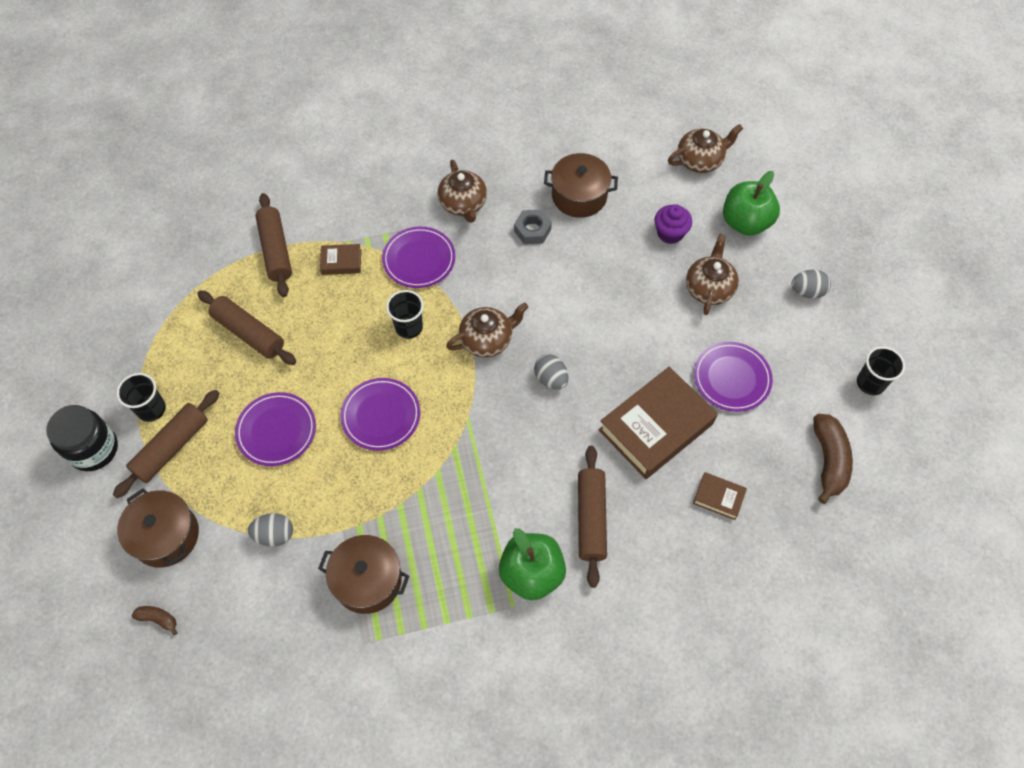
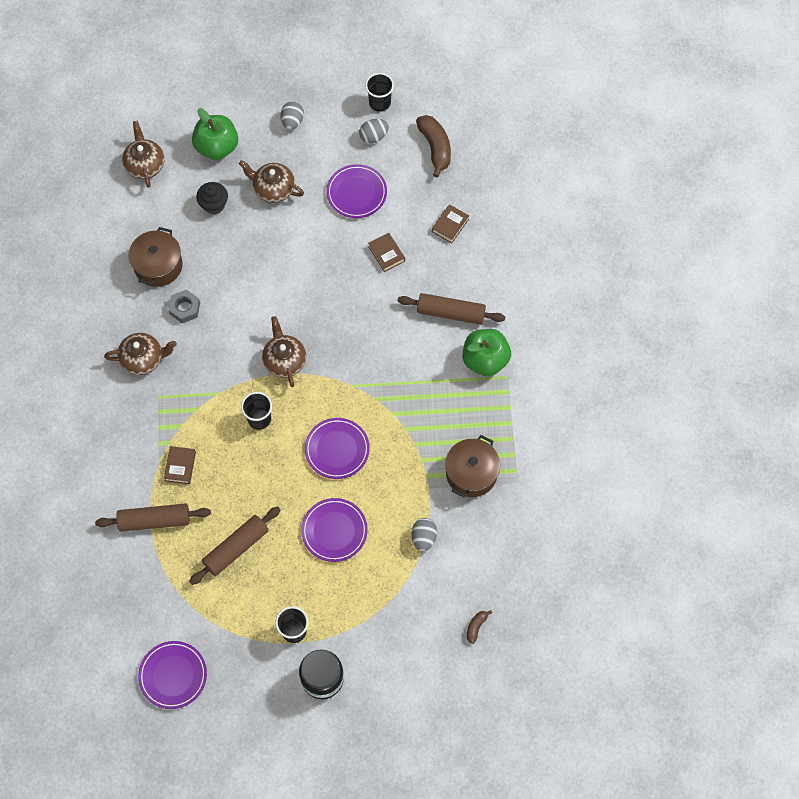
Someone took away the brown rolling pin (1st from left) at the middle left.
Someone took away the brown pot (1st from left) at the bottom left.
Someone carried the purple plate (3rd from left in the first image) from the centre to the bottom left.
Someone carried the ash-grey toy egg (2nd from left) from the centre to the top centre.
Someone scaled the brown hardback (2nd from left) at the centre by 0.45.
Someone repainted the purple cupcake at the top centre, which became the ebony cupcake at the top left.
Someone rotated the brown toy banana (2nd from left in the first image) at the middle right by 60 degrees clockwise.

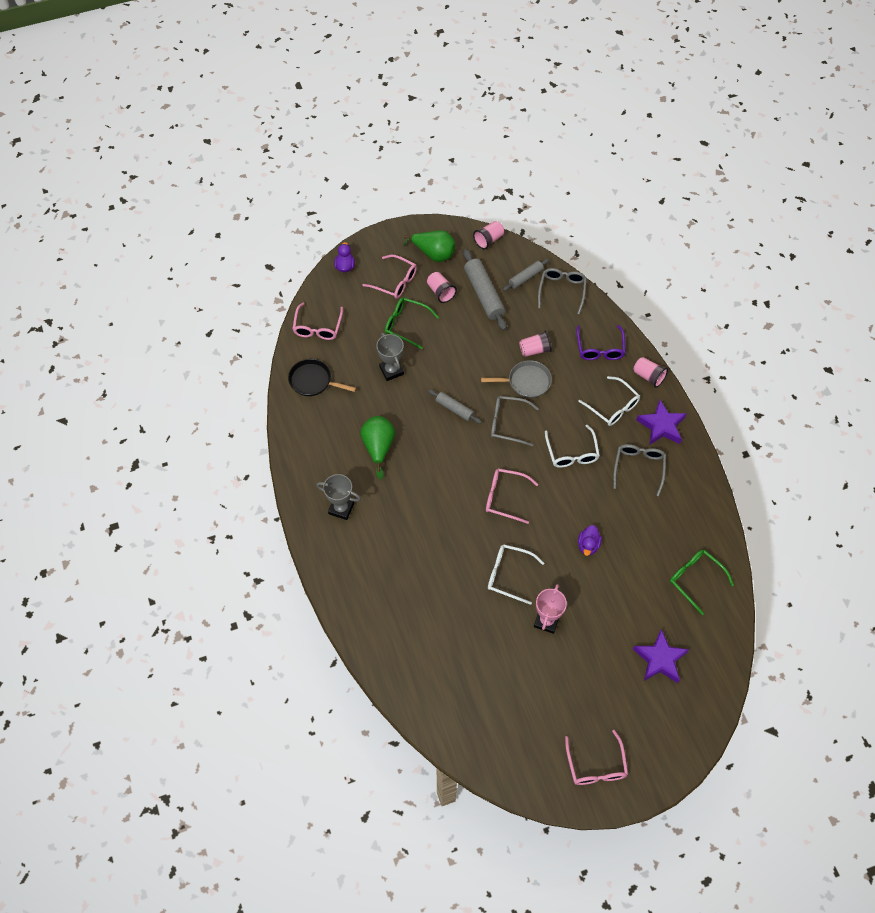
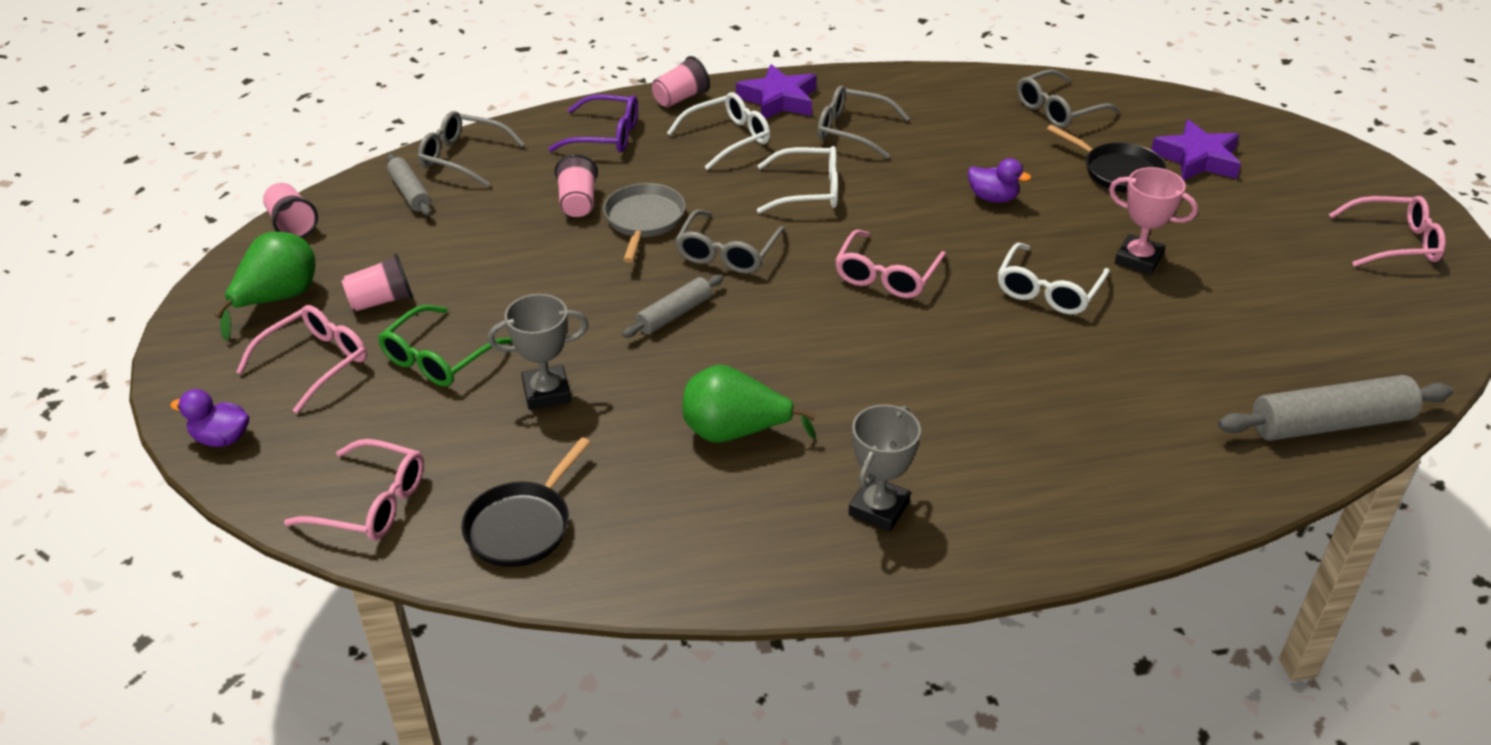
Someone carried the ash-grey rolling pin (2nd from left in the first image) from the top centre to the middle right.
Someone repainted the green spectacles (2nd from left) at the middle right, which became the ash-grey spectacles (4th from left) at the top right.
Someone put down the ebony frying pan (2nd from left) at the top right.

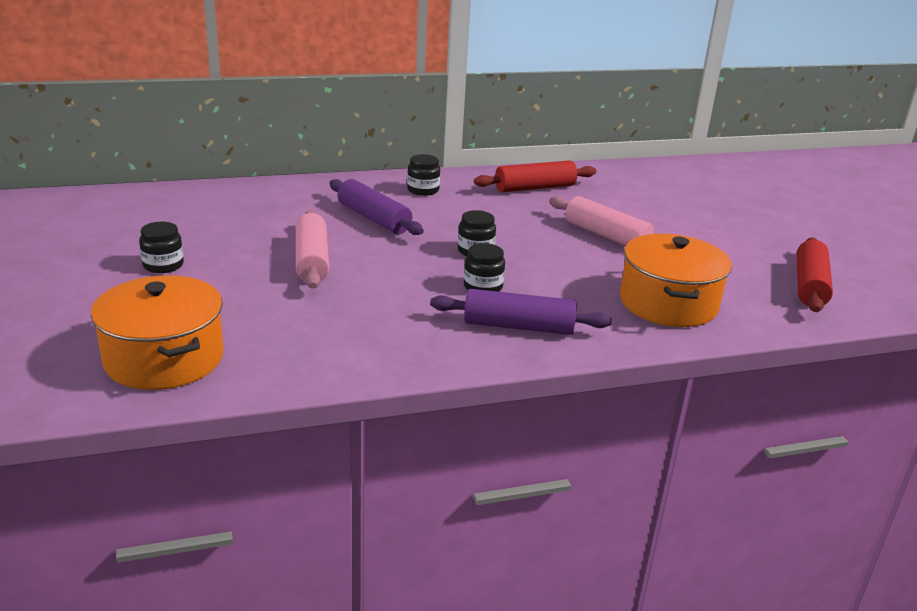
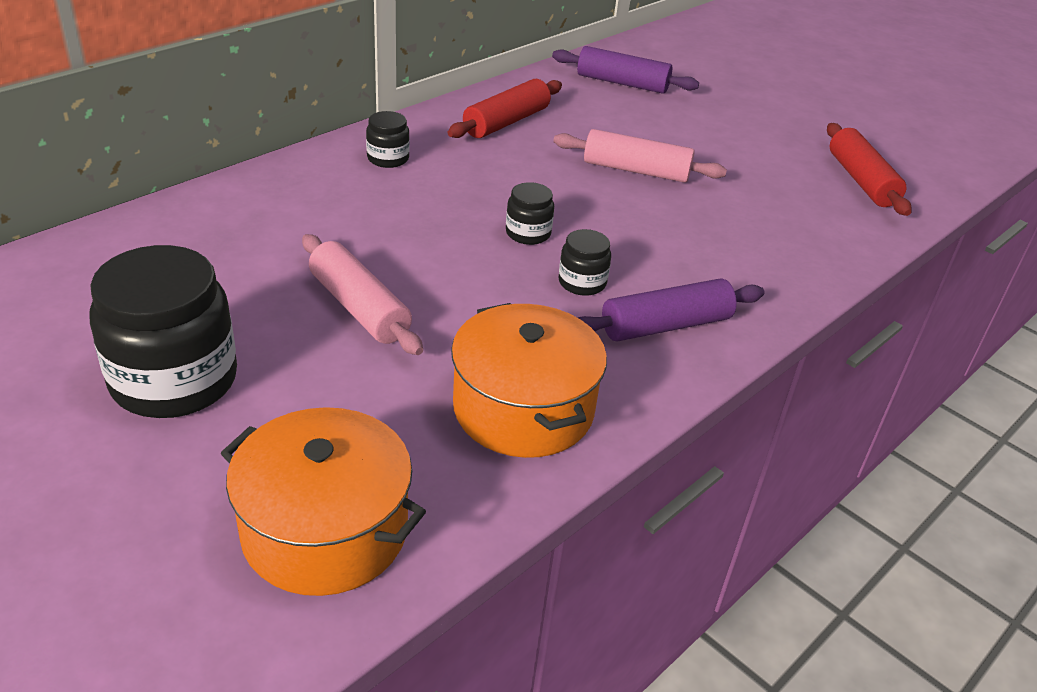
Someone scaled the ebony preserve jar (1st from left) at the middle left by 2.14.
Someone carried the purple rolling pin (1st from left) from the centre to the top centre.
Someone carried the orange-coloured pot (2nd from left) from the middle right to the centre.

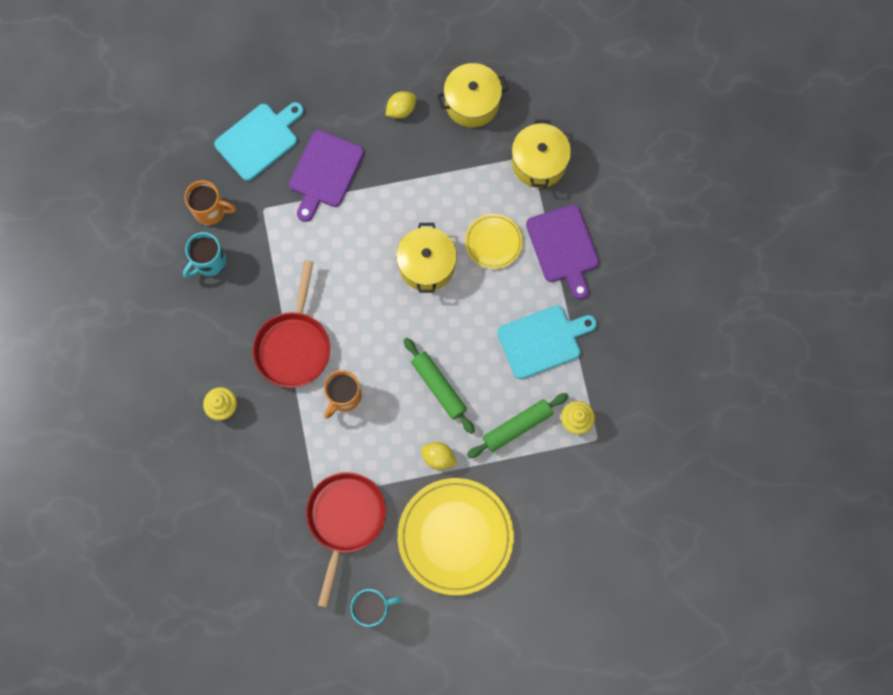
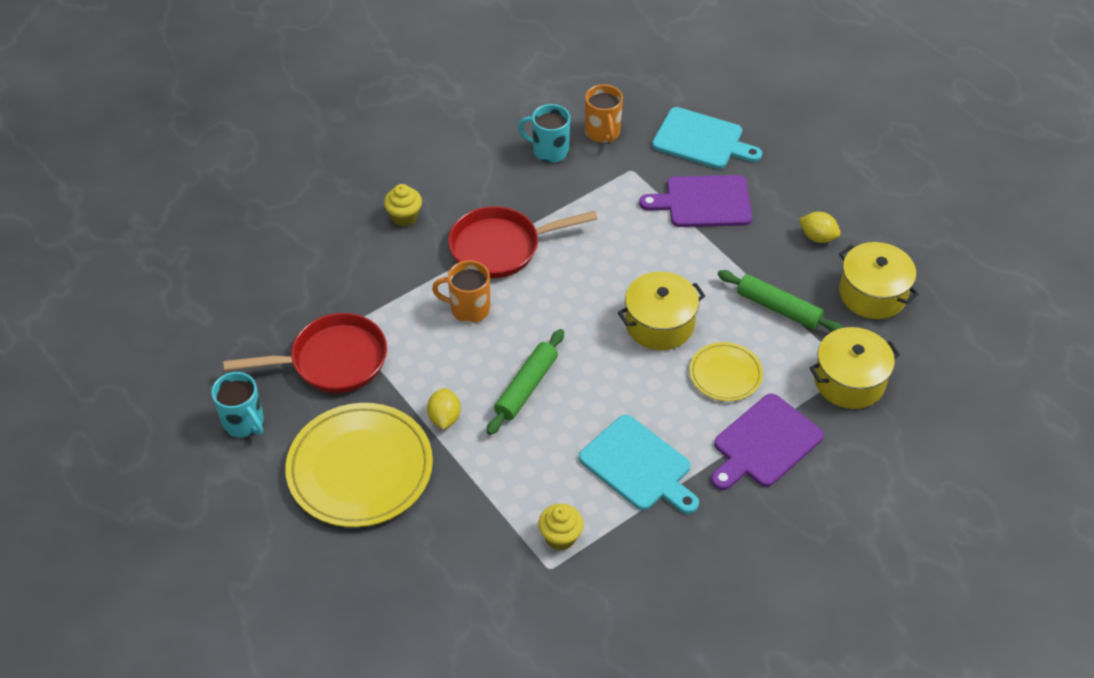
Someone carried the green rolling pin (2nd from left) from the centre to the middle right.

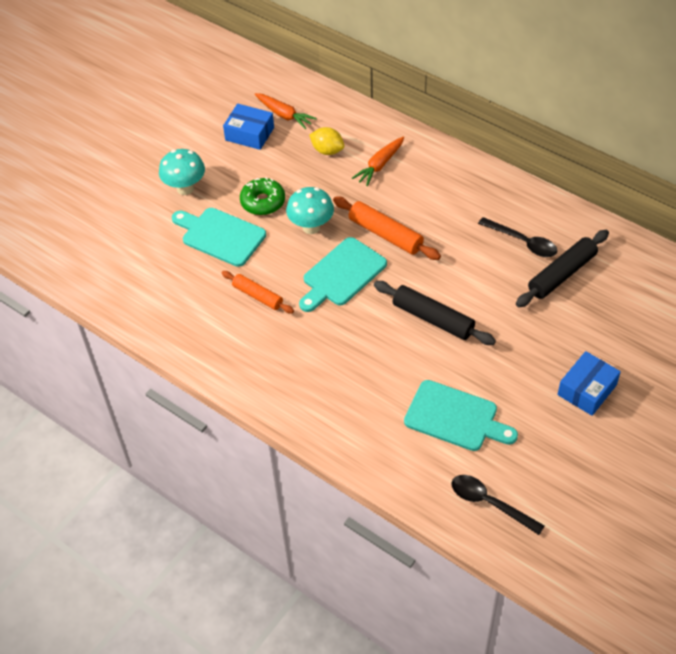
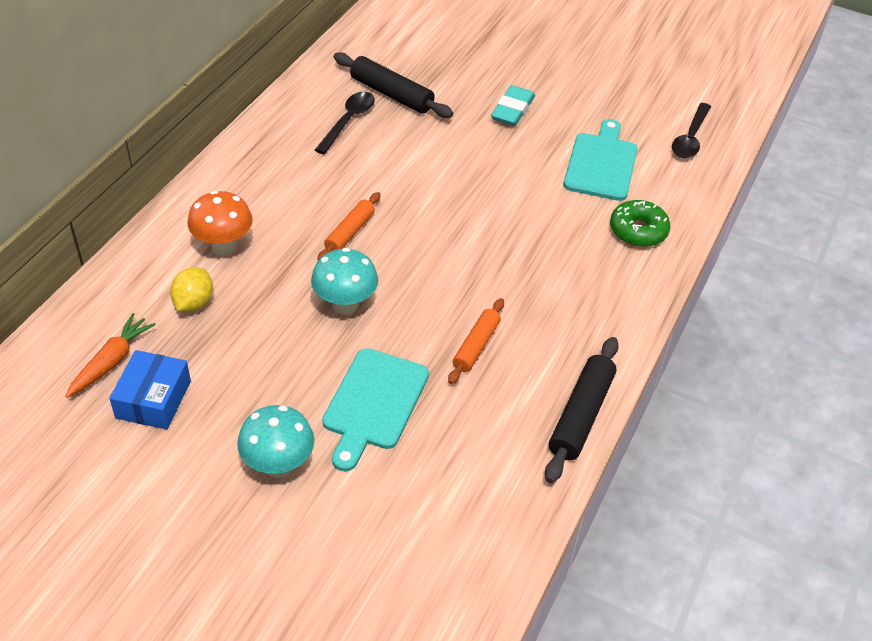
Someone carried the green donut from the top centre to the middle right.
Someone took away the teal cutting board (2nd from left) at the centre.
Someone scaled the orange-coloured rolling pin (2nd from left in the first image) at the centre by 0.66.
Someone swapped the orange-coloured root vegetable (2nd from left) at the top centre for the orange-coloured mushroom at the middle left.
Someone carried the ebony rolling pin (1st from left in the first image) from the centre to the middle right.
Someone took away the cobalt box (2nd from left) at the middle right.
Someone put down the teal gum eraser at the top centre.

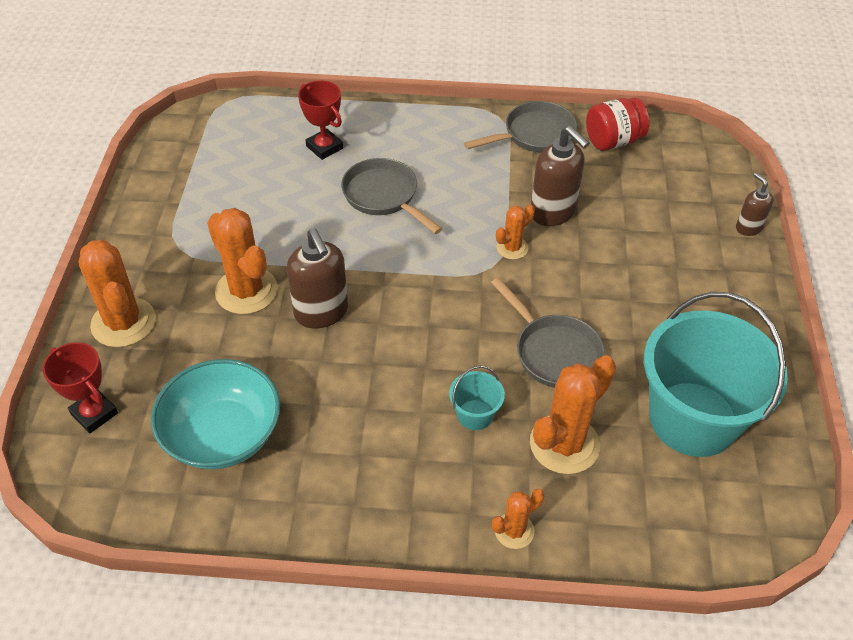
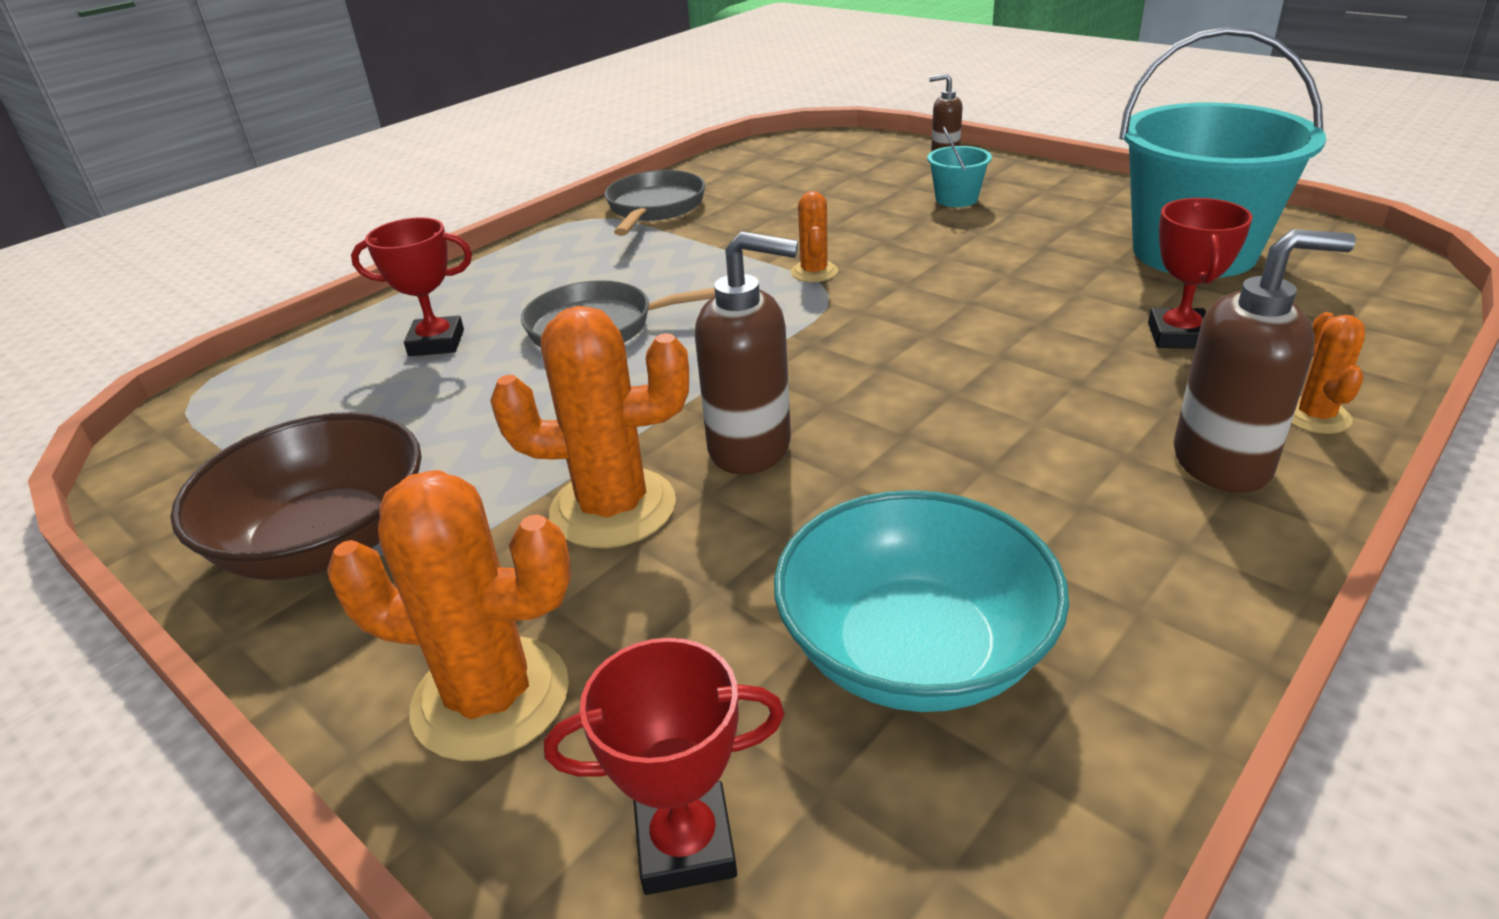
Someone carried the teal pail (1st from left) from the centre to the top centre.
Someone took away the ash-grey frying pan (3rd from left) at the centre.
Someone swapped the orange-coloured prickly plant (5th from left) at the middle right for the crimson prize cup (3rd from left) at the top right.
Someone carried the brown pump bottle (2nd from left in the first image) from the top centre to the middle right.
Someone took away the crimson preserve jar at the top right.
Someone put down the brown bowl at the middle left.

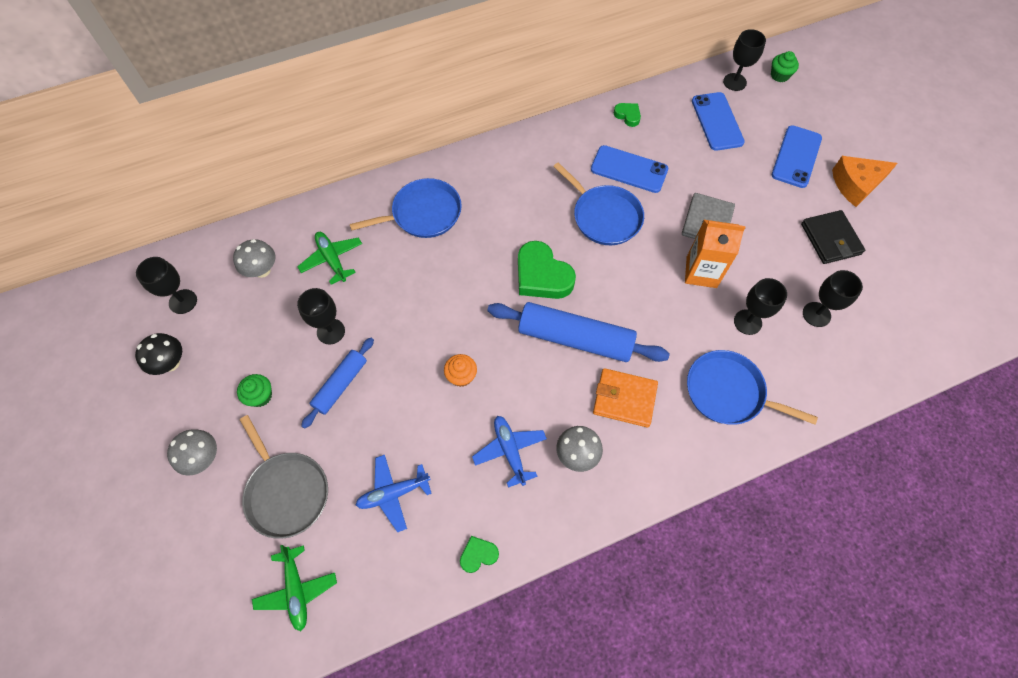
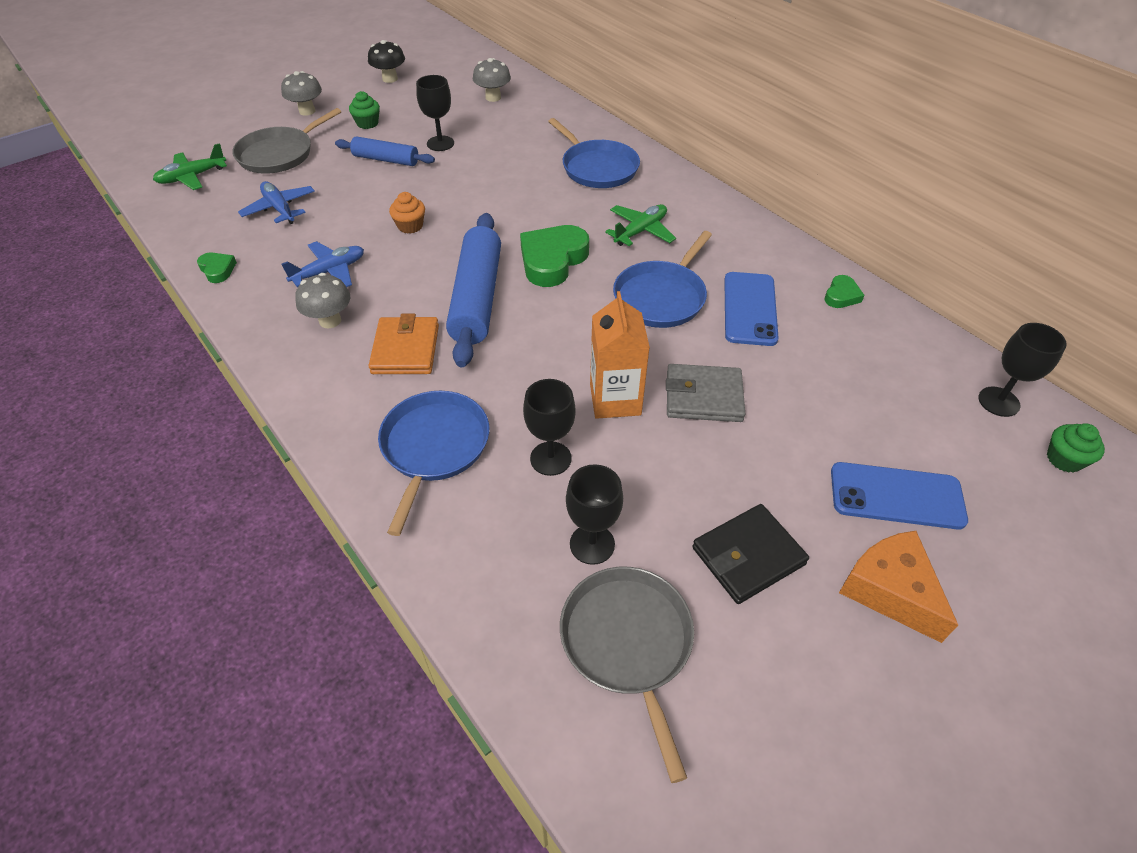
Someone took away the ebony wine glass (1st from left) at the middle left.
Someone carried the green plane (2nd from left) from the middle left to the top centre.
Someone took away the cobalt mobile phone (2nd from left) at the top right.
Someone put down the ash-grey frying pan (2nd from left) at the bottom centre.

